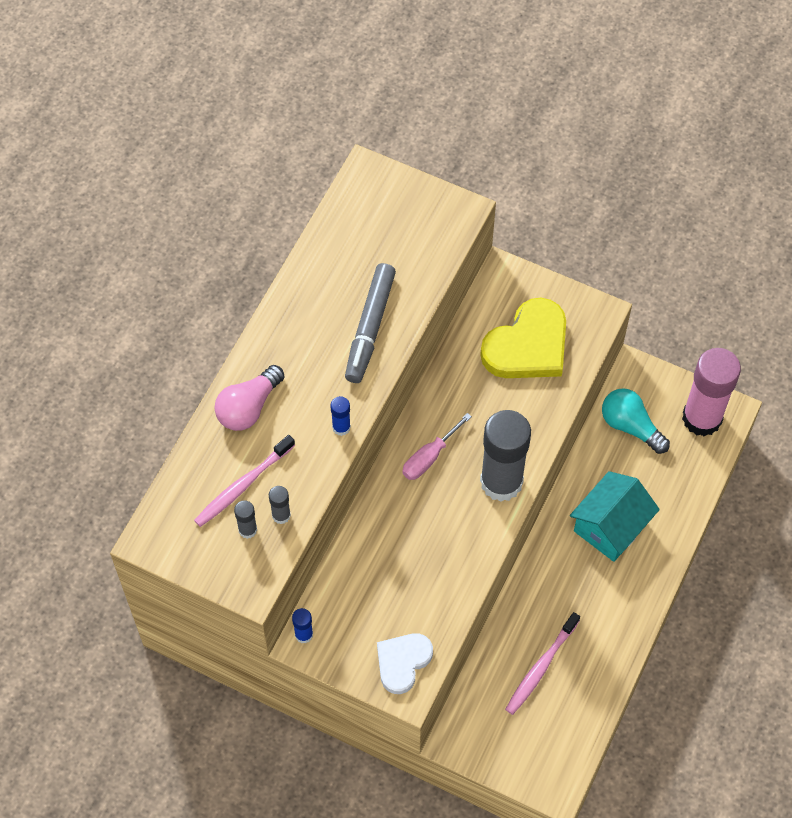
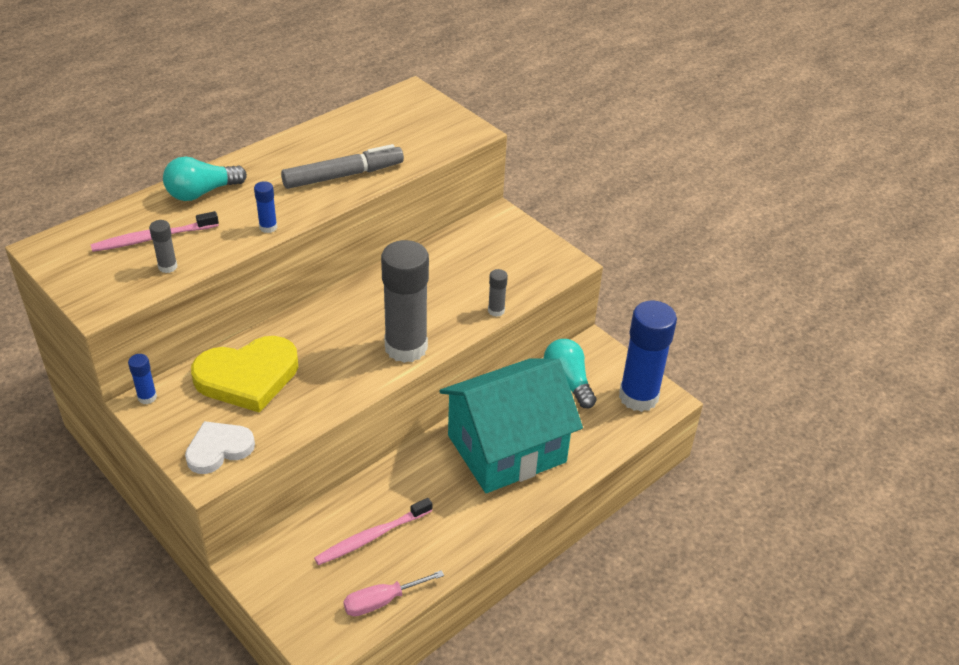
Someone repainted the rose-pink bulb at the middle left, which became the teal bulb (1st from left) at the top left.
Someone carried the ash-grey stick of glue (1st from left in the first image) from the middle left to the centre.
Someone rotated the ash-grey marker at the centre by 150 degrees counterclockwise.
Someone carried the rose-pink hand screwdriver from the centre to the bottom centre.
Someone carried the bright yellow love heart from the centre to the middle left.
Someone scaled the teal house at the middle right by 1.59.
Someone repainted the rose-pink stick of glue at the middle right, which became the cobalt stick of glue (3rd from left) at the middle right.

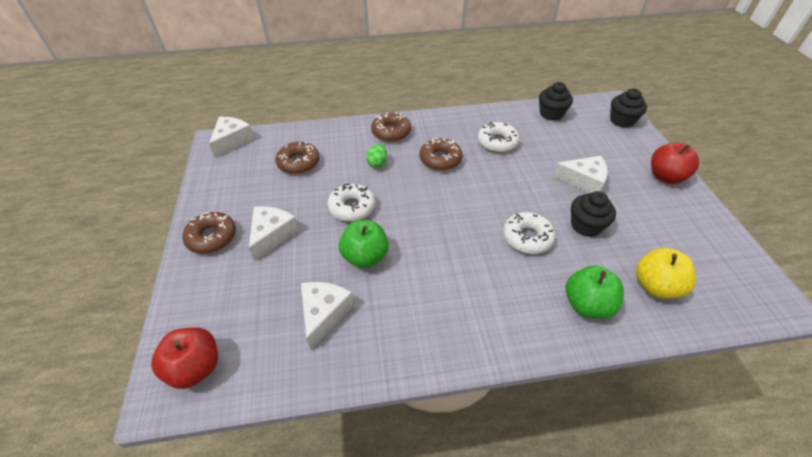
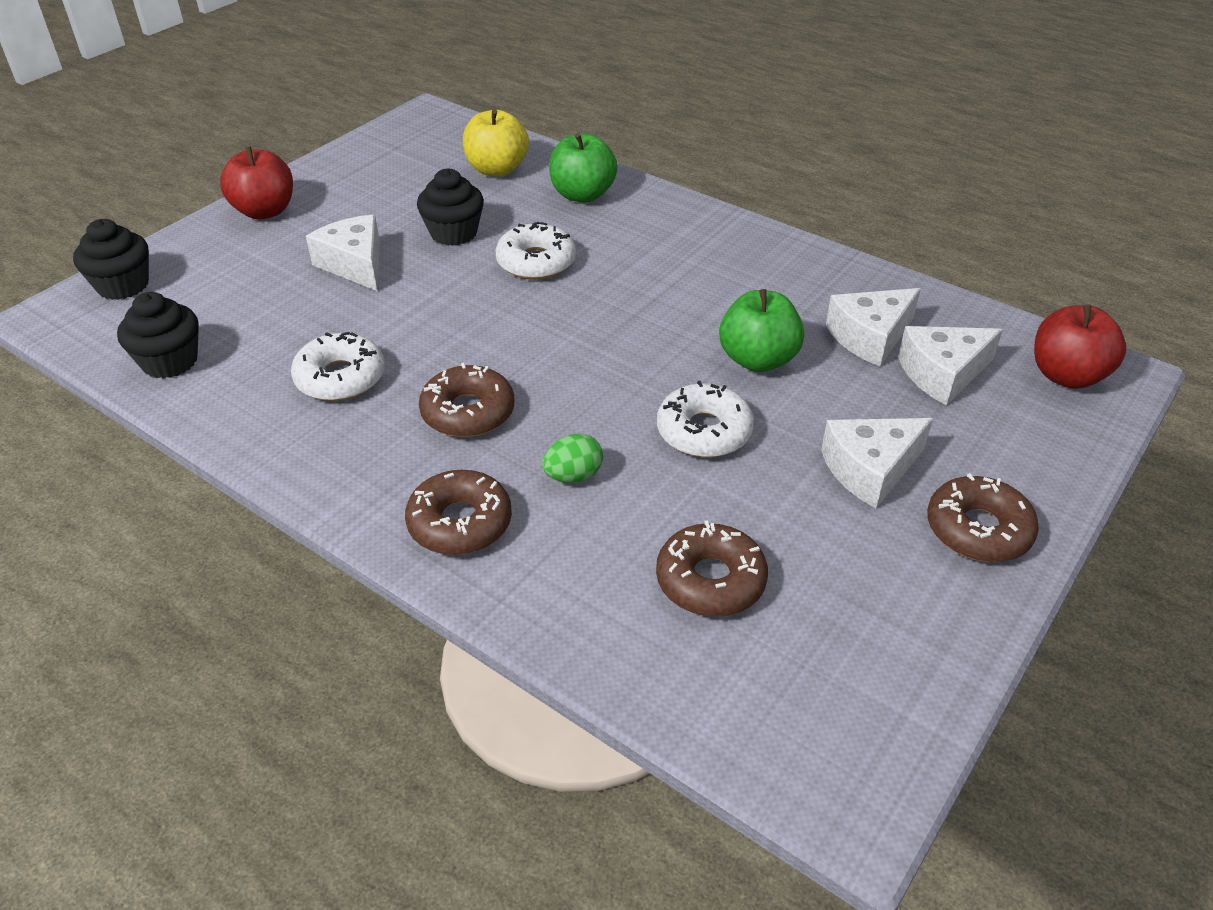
Someone carried the snow-white piece of cheese (1st from left in the first image) from the top left to the middle right.

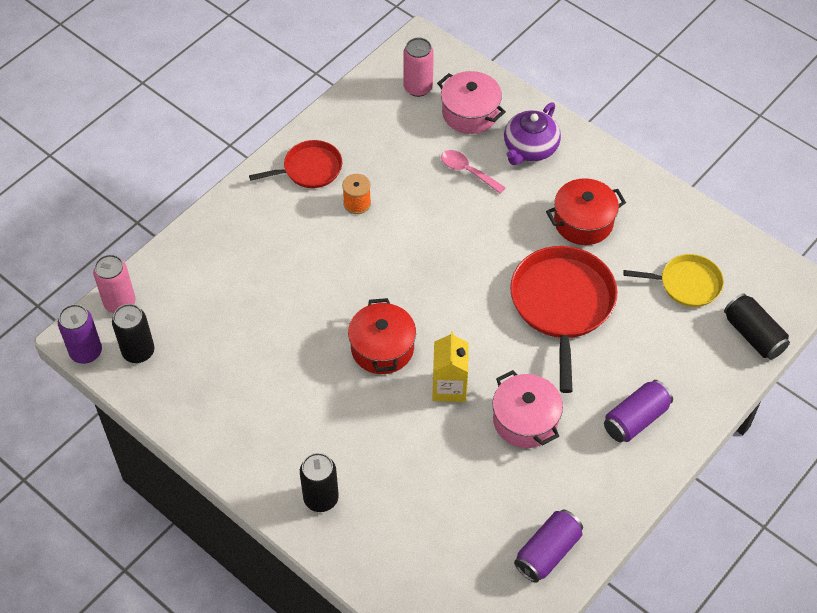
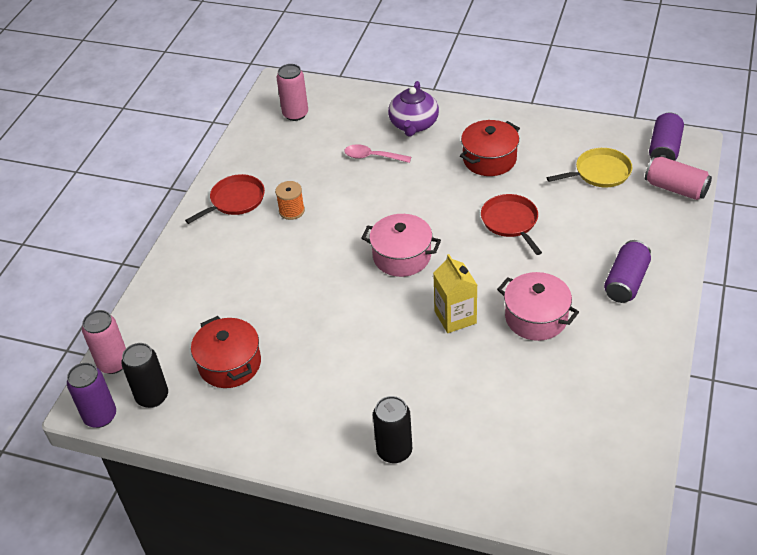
Someone carried the crimson pot (1st from left) from the centre to the middle left.
Someone carried the rose-pink pot (1st from left) from the top centre to the centre.
Someone scaled the crimson frying pan (2nd from left) at the middle right by 0.58.
Someone carried the purple can (2nd from left in the first image) from the bottom right to the top right.
Someone repainted the ebony can (3rd from left) at the middle right, which became the rose-pink can (3rd from left) at the top right.

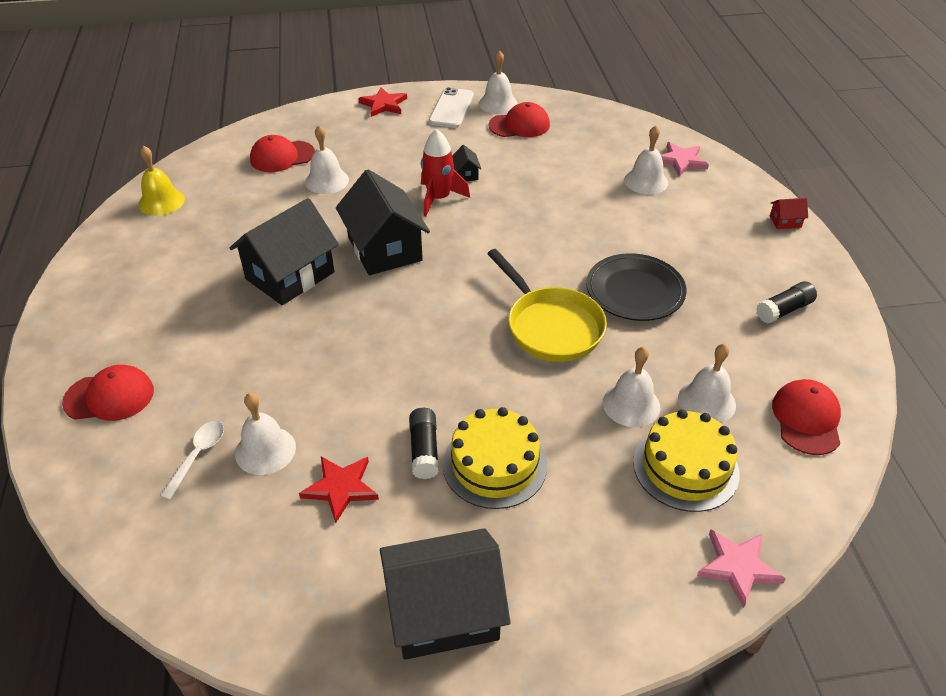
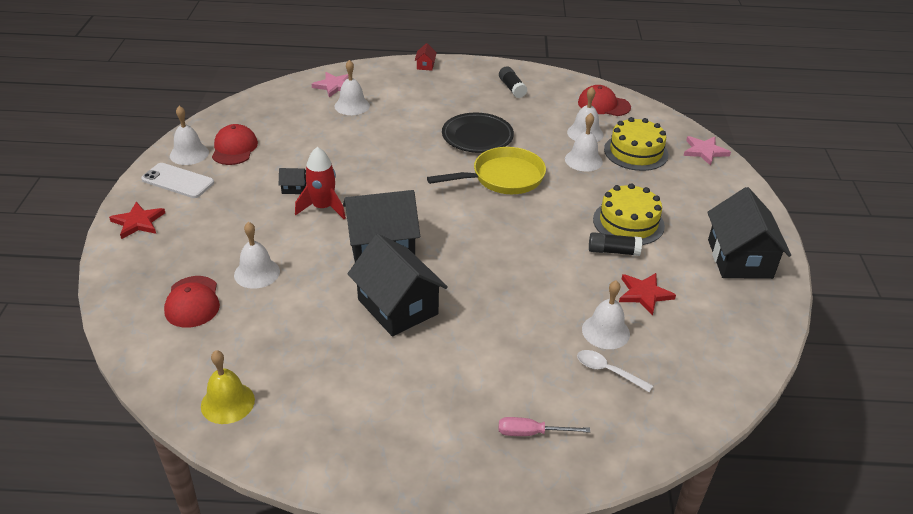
Someone swapped the crimson baseball cap (1st from left) at the middle left for the rose-pink hand screwdriver at the bottom centre.

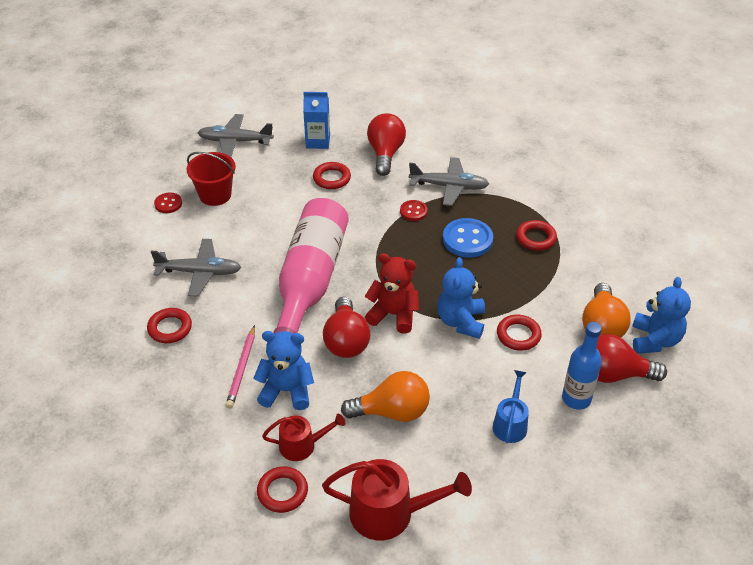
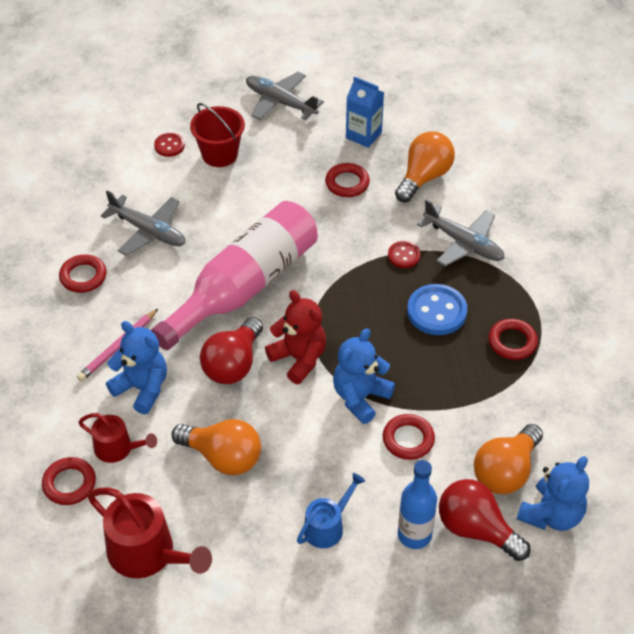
Someone repainted the crimson bulb (2nd from left) at the top centre, which became the orange-coloured bulb (2nd from left) at the top right.

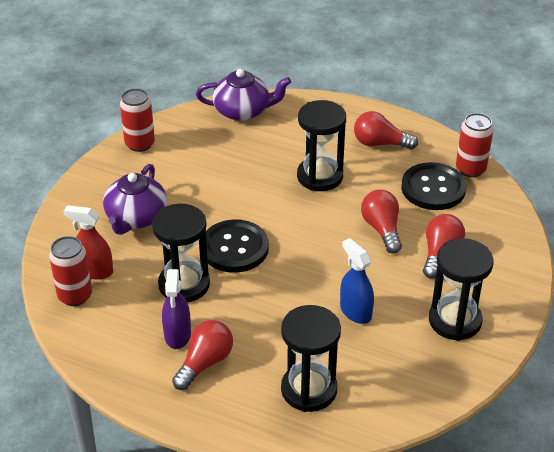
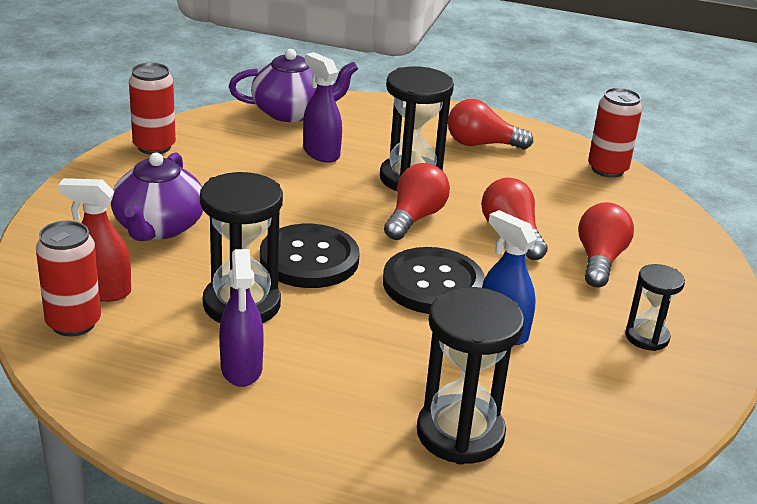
Someone carried the crimson bulb (1st from left) from the bottom centre to the centre.
Someone carried the ebony shirt button (2nd from left) from the middle right to the centre.
Someone scaled the ebony sandglass (4th from left) at the middle right by 0.57.
Someone put down the purple spray bottle (2nd from left) at the top centre.

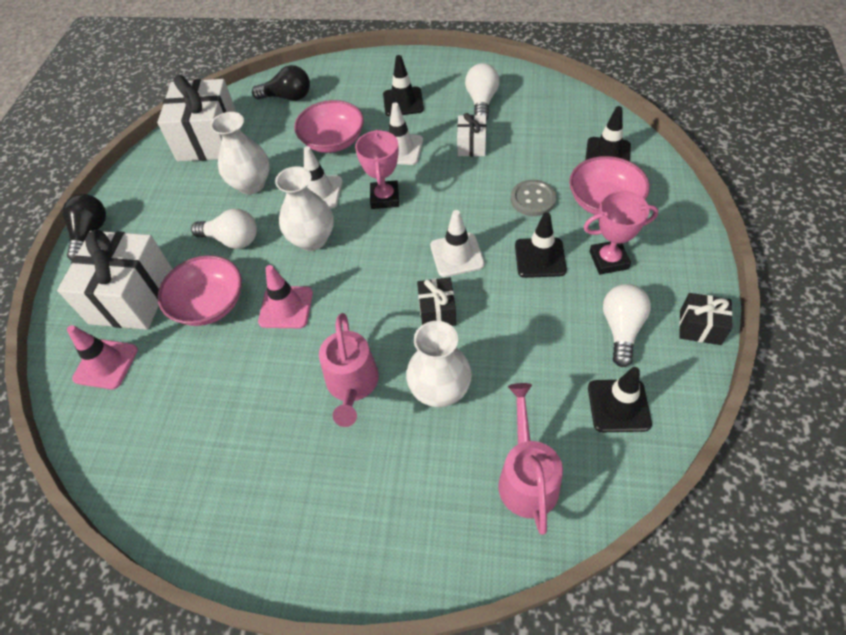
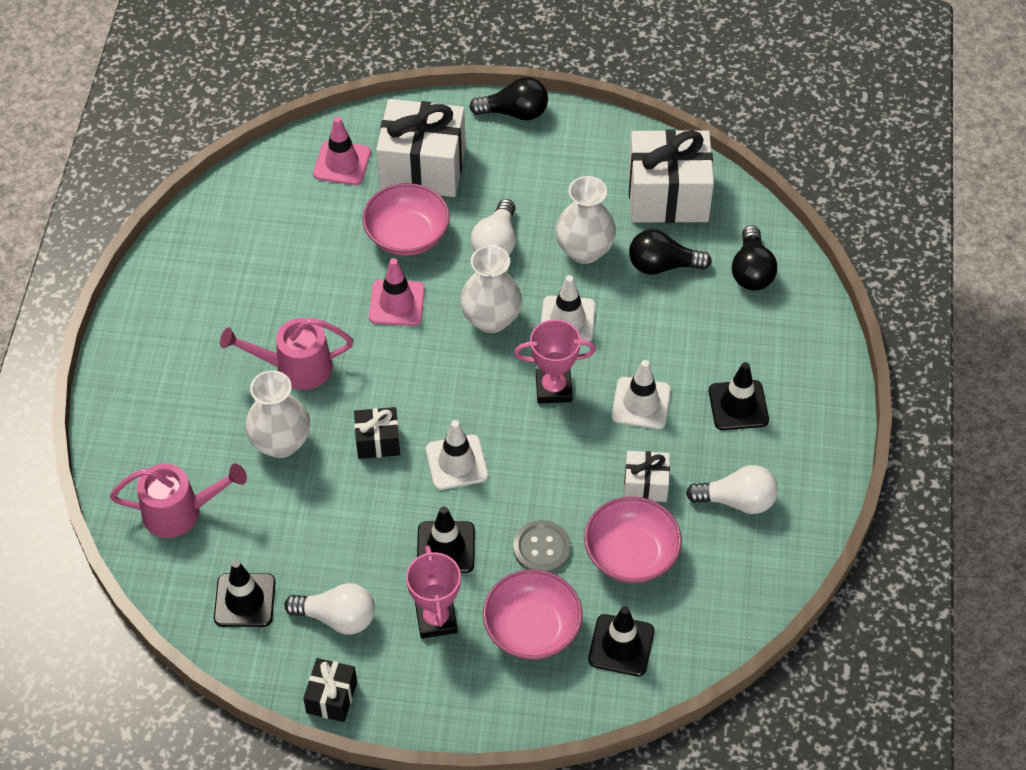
Someone carried the rose-pink bowl (2nd from left in the first image) from the top centre to the bottom centre.
Someone put down the ebony bulb (2nd from left) at the top centre.

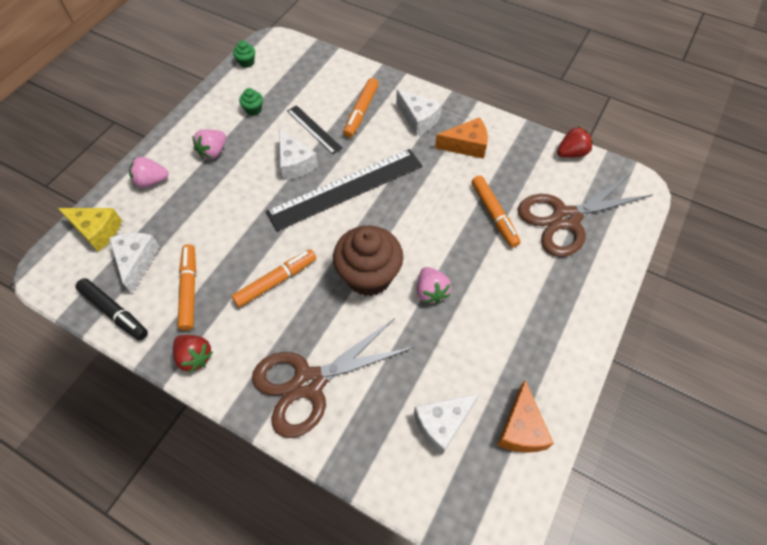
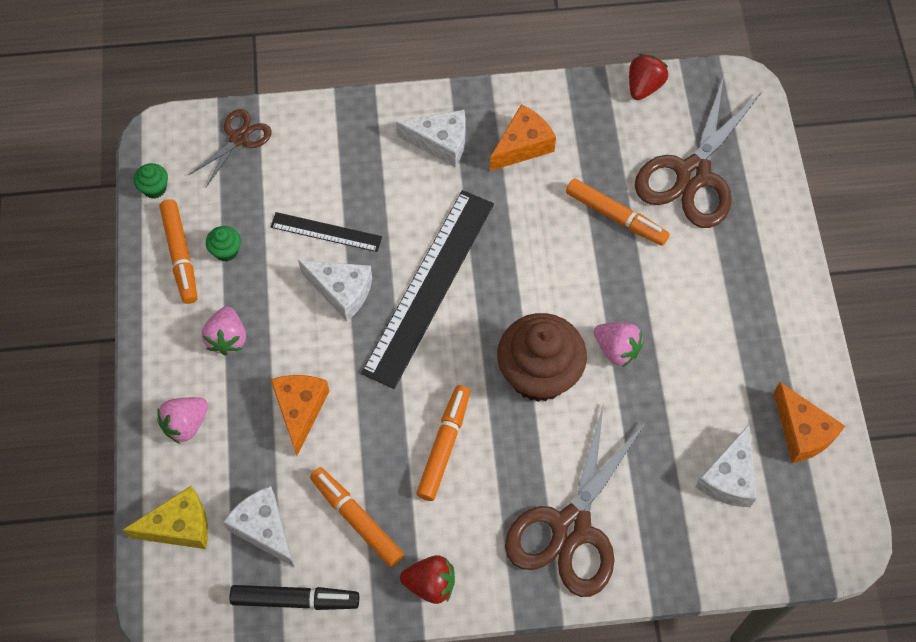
Someone carried the orange-coloured marker (3rd from left in the first image) from the top centre to the middle left.
Someone put down the brown pair of scissors (1st from left) at the top left.
Someone put down the orange-coloured piece of cheese (1st from left) at the middle left.

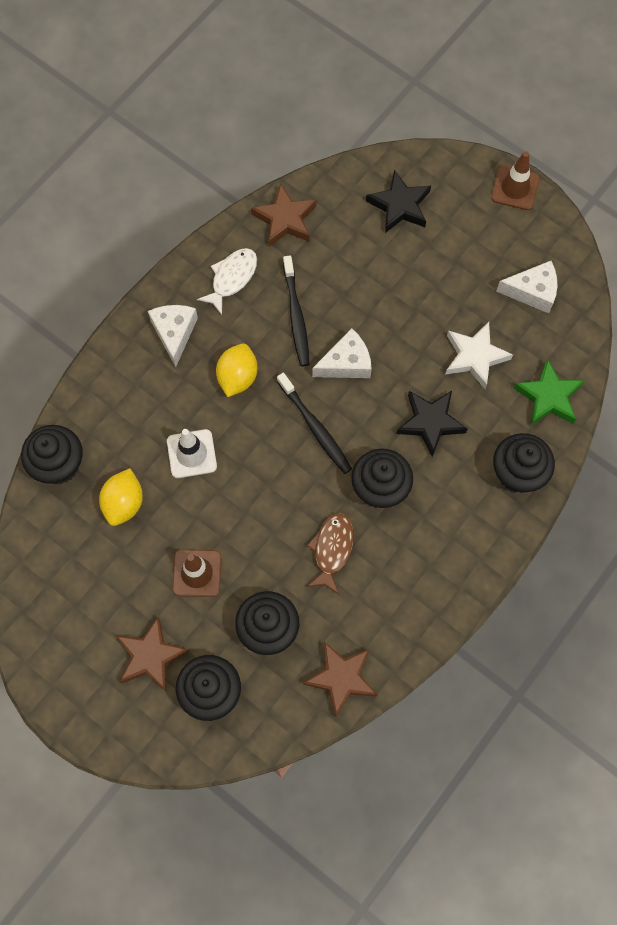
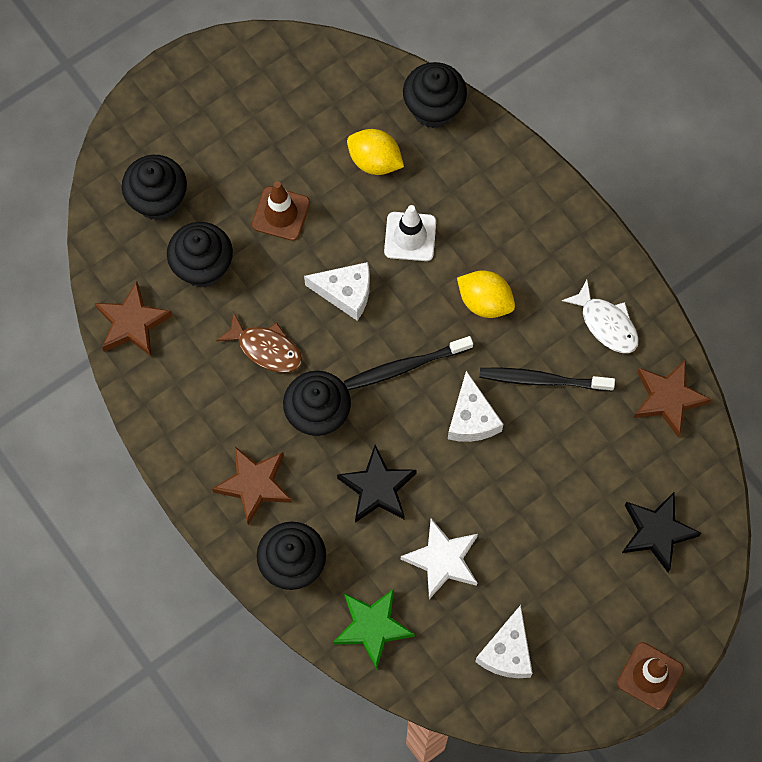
Someone carried the brown star shape (1st from left in the first image) from the bottom left to the middle left.
Someone carried the snow-white piece of cheese (1st from left) from the middle left to the centre.

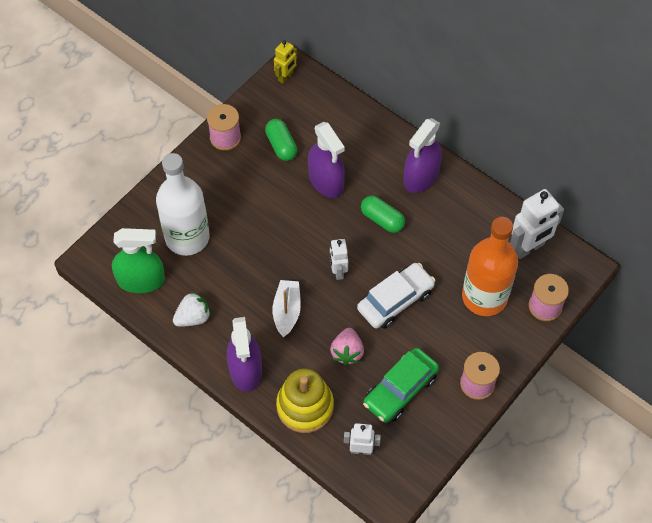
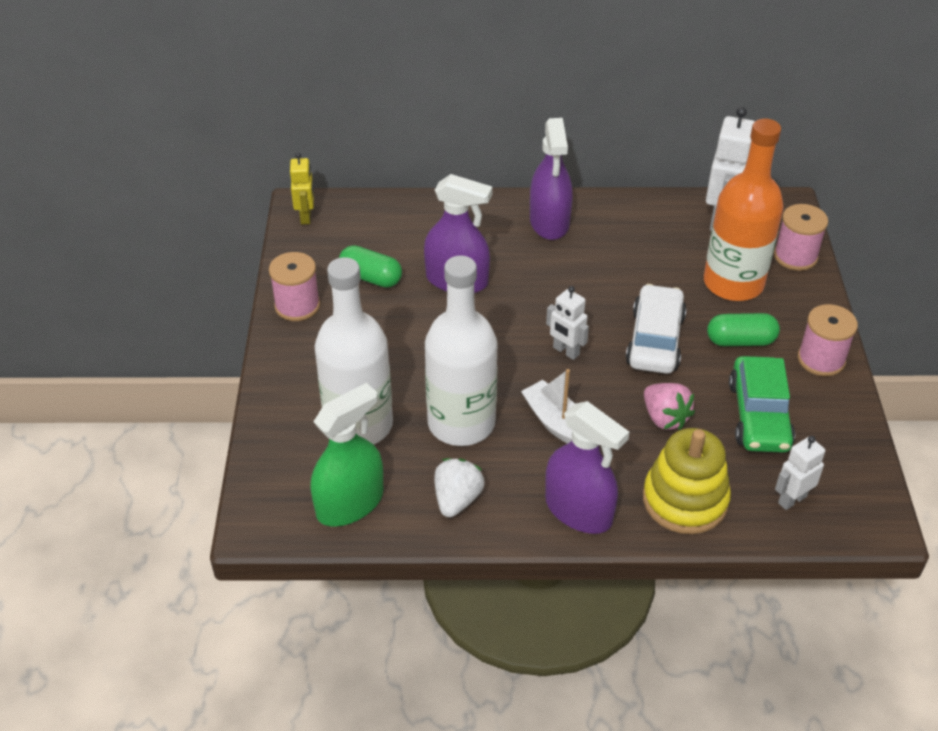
Someone carried the green pill shape (2nd from left) from the centre to the middle right.
Someone put down the snow-white bottle (2nd from left) at the centre.

